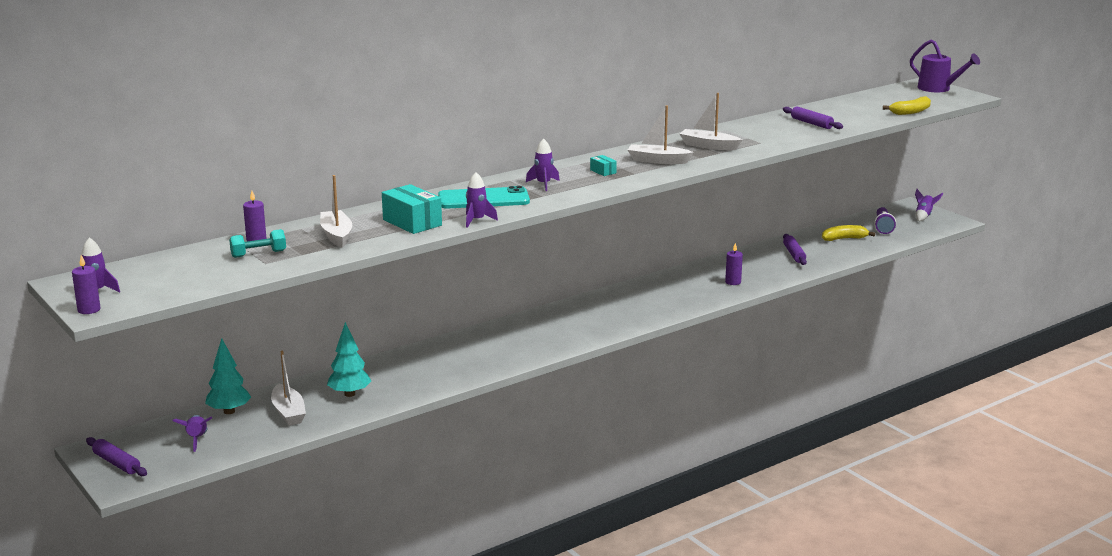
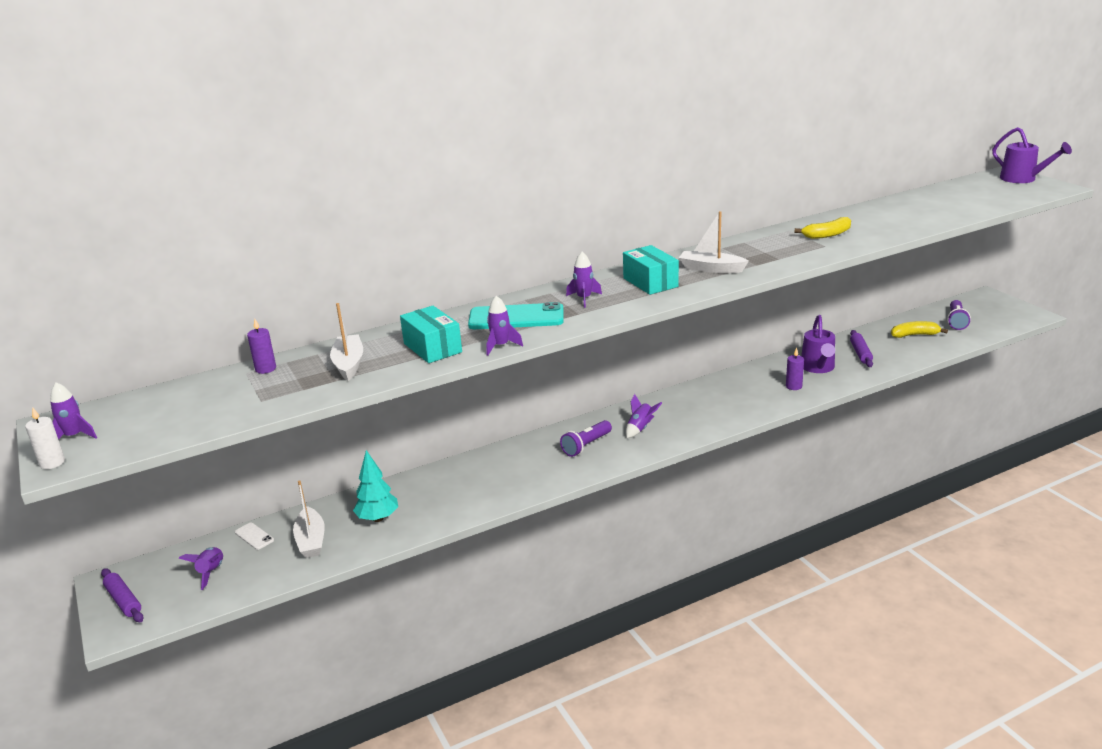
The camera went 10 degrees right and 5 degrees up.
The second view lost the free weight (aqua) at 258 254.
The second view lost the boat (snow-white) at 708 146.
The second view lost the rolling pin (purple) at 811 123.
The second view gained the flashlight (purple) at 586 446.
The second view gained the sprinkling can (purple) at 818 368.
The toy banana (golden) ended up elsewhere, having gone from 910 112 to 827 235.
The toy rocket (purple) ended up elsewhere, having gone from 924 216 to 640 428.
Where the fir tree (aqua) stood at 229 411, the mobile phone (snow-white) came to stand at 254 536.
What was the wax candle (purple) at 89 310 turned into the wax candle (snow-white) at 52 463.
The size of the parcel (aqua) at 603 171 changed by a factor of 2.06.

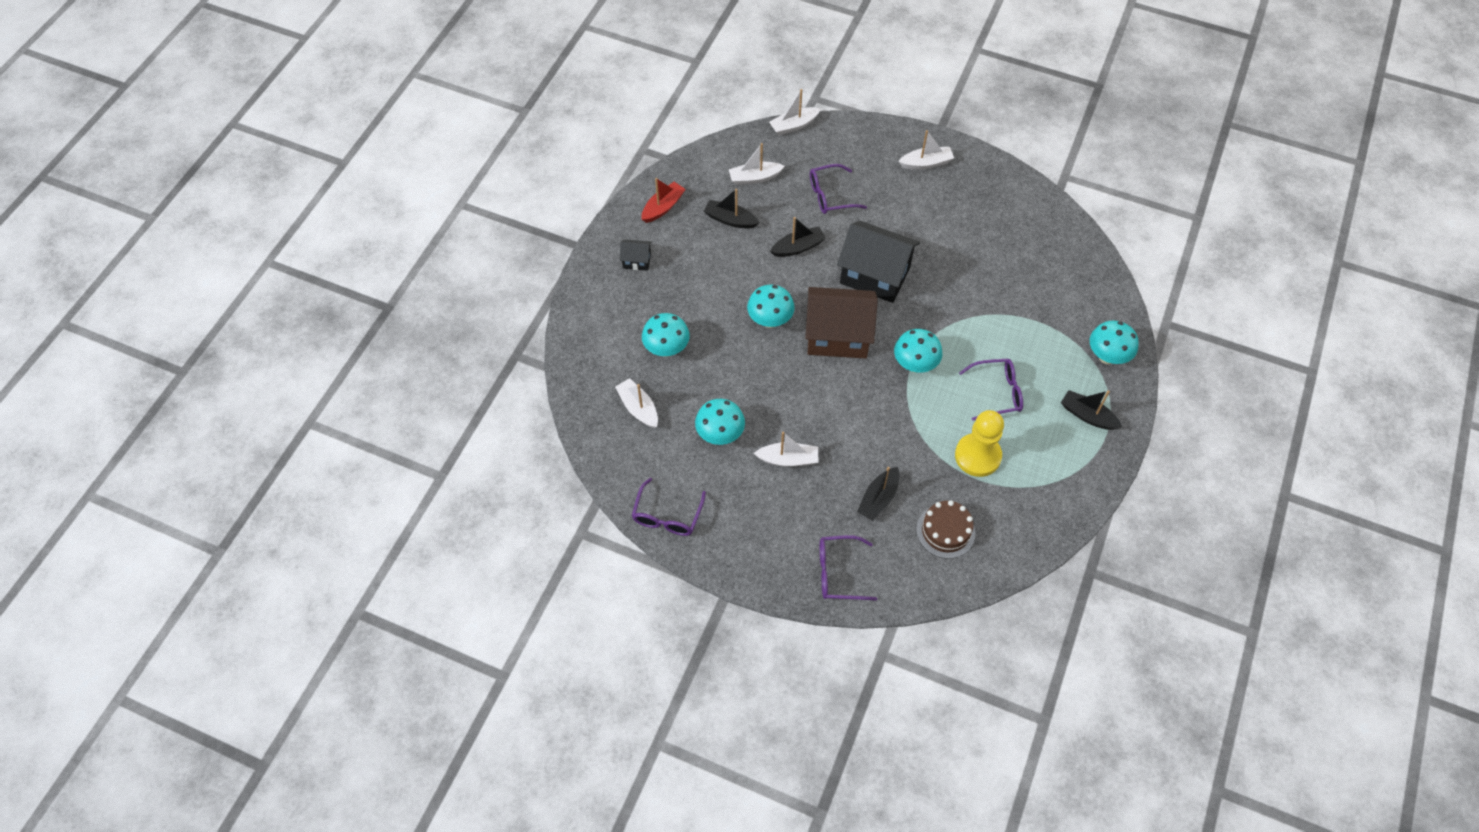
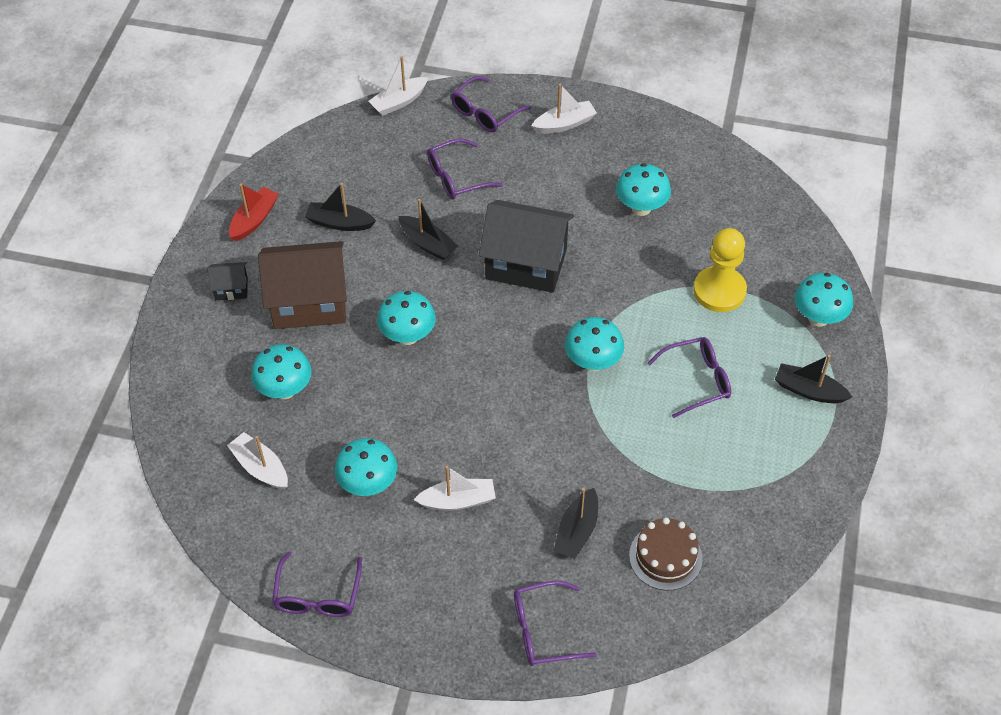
The camera went 10 degrees left and 5 degrees down.
The second view lost the boat (snow-white) at 755 178.
The second view gained the eyeglasses (purple) at 485 112.
The second view gained the mushroom (aqua) at 641 208.
The cottage (dark brown) ended up elsewhere, having gone from 838 336 to 309 302.
The pawn (golden) ended up elsewhere, having gone from 977 456 to 719 291.
The boat (ebony) at 798 247 ended up facing another way, 75 degrees clockwise from before.

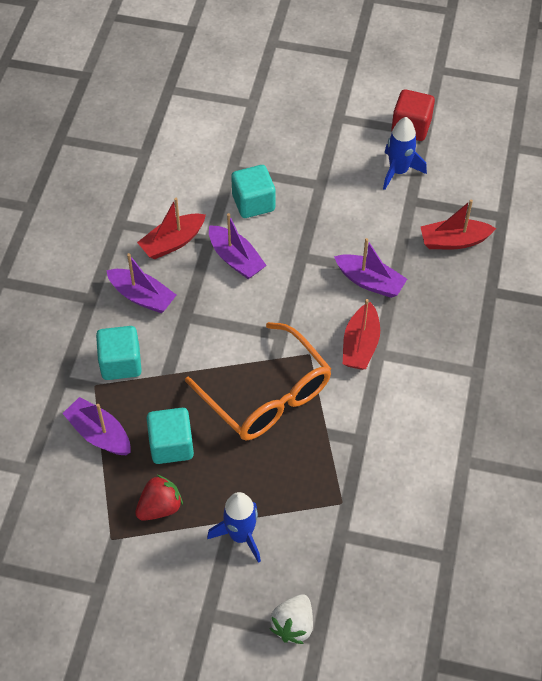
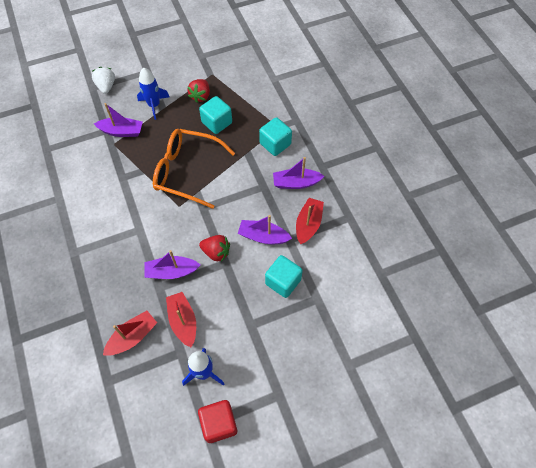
The camera went 145 degrees right and 5 degrees up.
The second view gained the strawberry (crimson) at 216 252.
The boat (purple) ended up elsewhere, having gone from 99 434 to 122 131.
The boat (crimson) ended up elsewhere, having gone from 360 345 to 183 321.

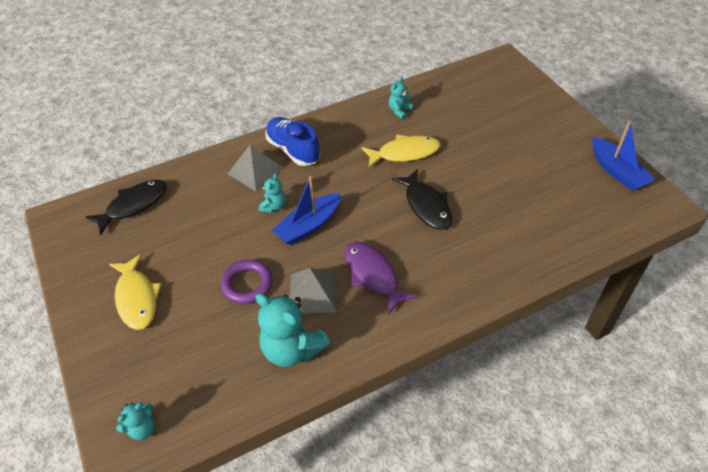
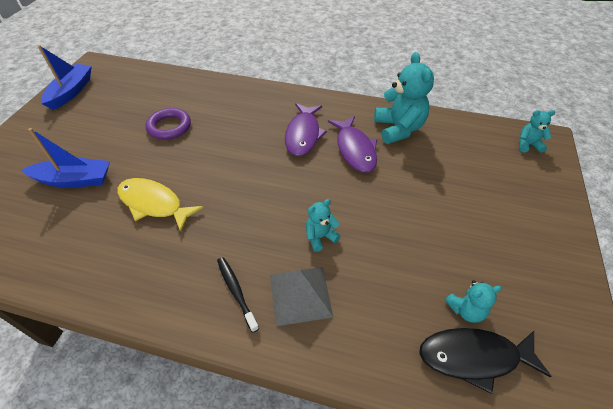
The camera went 140 degrees left and 0 degrees up.
The second view lost the fish (golden) at 137 298.
The second view lost the fish (ebony) at 426 206.
The ring (purple) ended up elsewhere, having gone from 247 284 to 169 127.
The boat (blue) ended up elsewhere, having gone from 308 226 to 75 180.
The teddy bear (aqua) ended up elsewhere, having gone from 399 111 to 466 310.
Where the shoe (blue) stood at 293 150, the dental brush (ebony) came to stand at 236 292.
Where the pyramid shape (gray) stood at 313 292, the fish (purple) came to stand at 355 149.

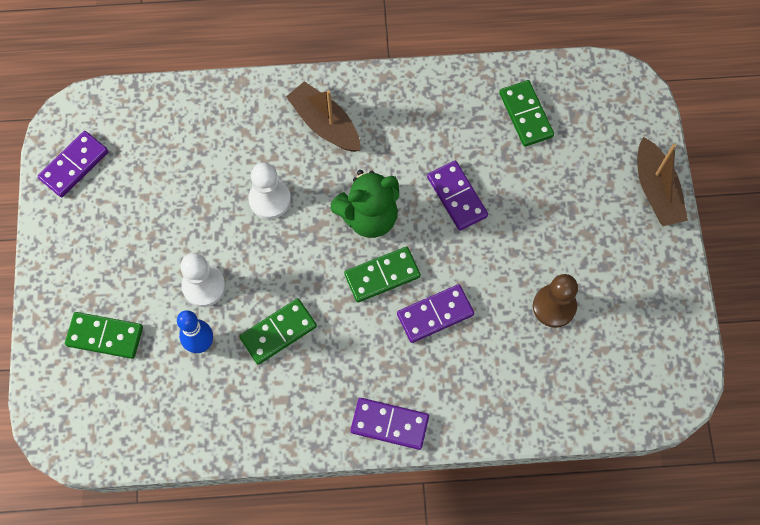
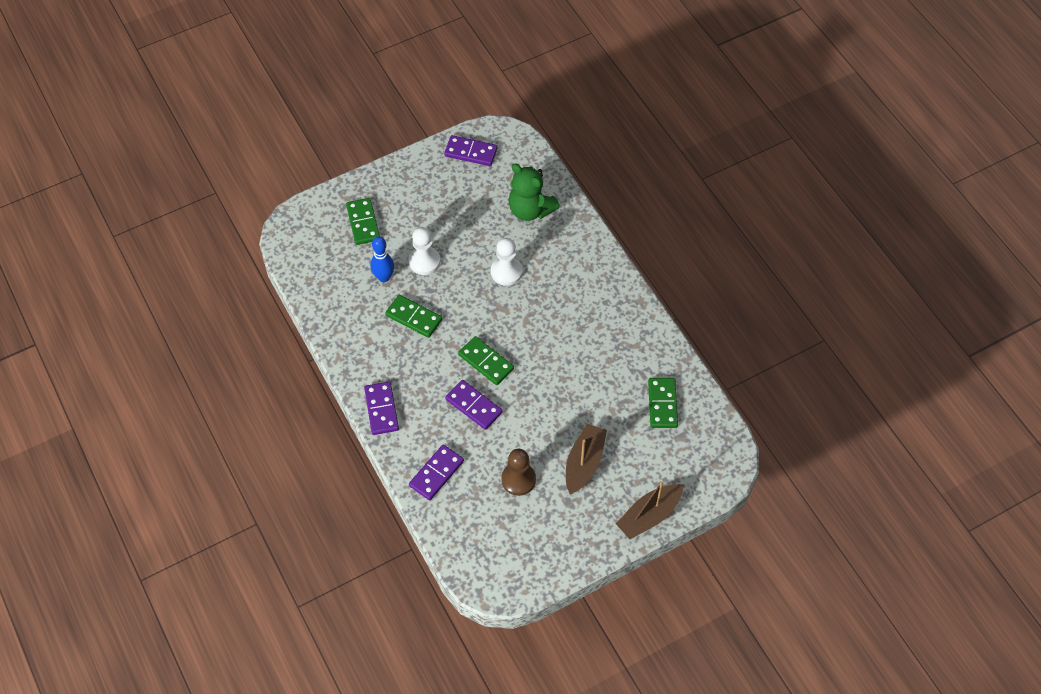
The camera went 65 degrees right and 10 degrees down.
The boat (dark brown) ended up elsewhere, having gone from 325 124 to 584 463.
The teddy bear (emerald) ended up elsewhere, having gone from 369 216 to 530 210.
The domino piece (purple) ended up elsewhere, having gone from 457 197 to 436 473.
The domino piece (emerald) at 526 115 ended up facing another way, 45 degrees counterclockwise from before.

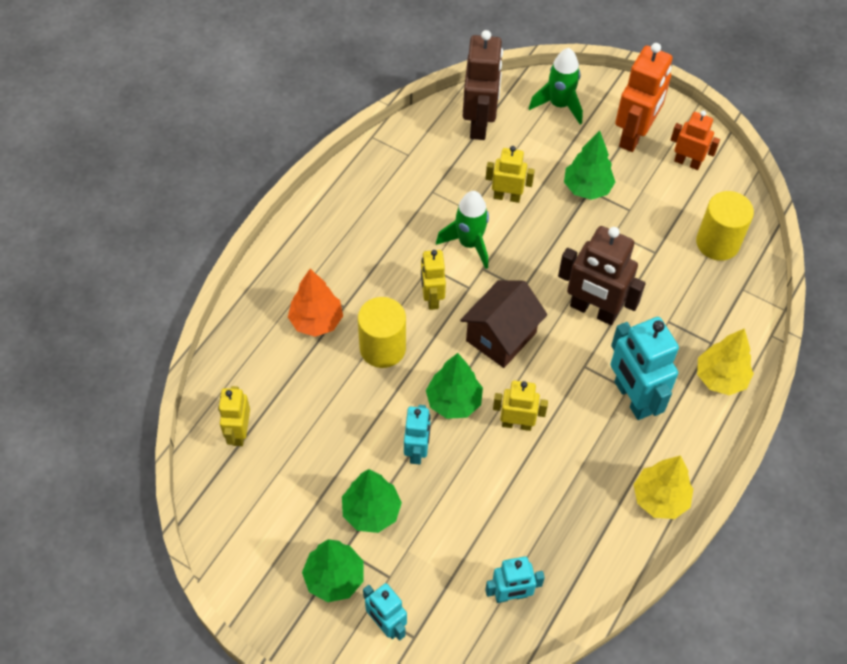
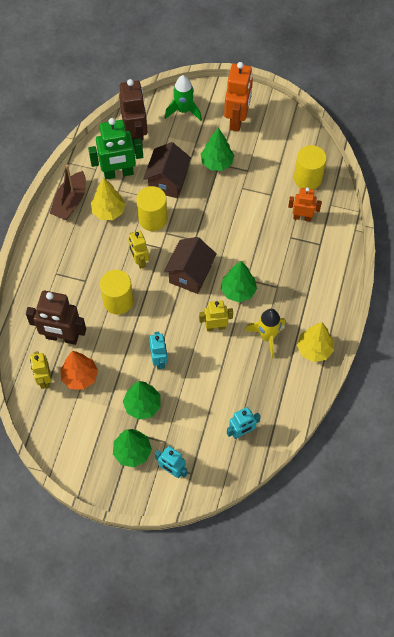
The camera went 15 degrees left and 5 degrees up.
The second view lost the toy robot (aqua) at 632 398.
The second view gained the boat (dark brown) at 70 202.
The second view gained the toy robot (emerald) at 118 173.
The second view gained the toy rocket (golden) at 267 337.
The fir tree (orange-coloured) ended up elsewhere, having gone from 316 321 to 80 377.
The fir tree (emerald) ended up elsewhere, having gone from 453 401 to 238 291.
The toy robot (dark brown) ended up elsewhere, having gone from 593 310 to 62 337.
The toy robot (orange-coloured) ended up elsewhere, having gone from 687 162 to 302 217.
The fir tree (golden) ended up elsewhere, having gone from 720 378 to 108 211.
Where the toy rocket (emerald) stood at 469 244, the solid cylinder (golden) came to stand at 153 219.
Where the toy robot (golden) stood at 507 197, the cottage (dark brown) came to stand at 167 181.

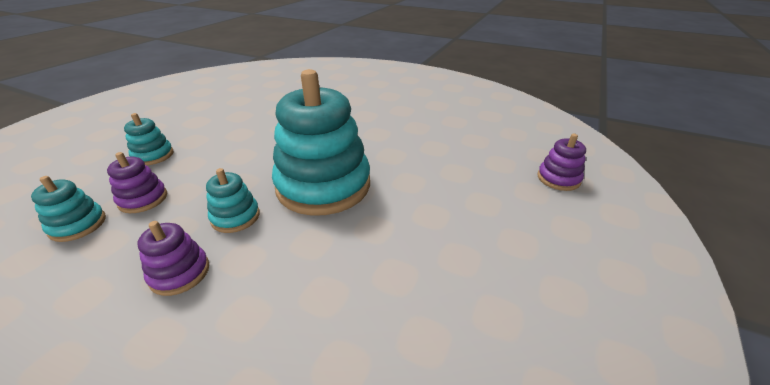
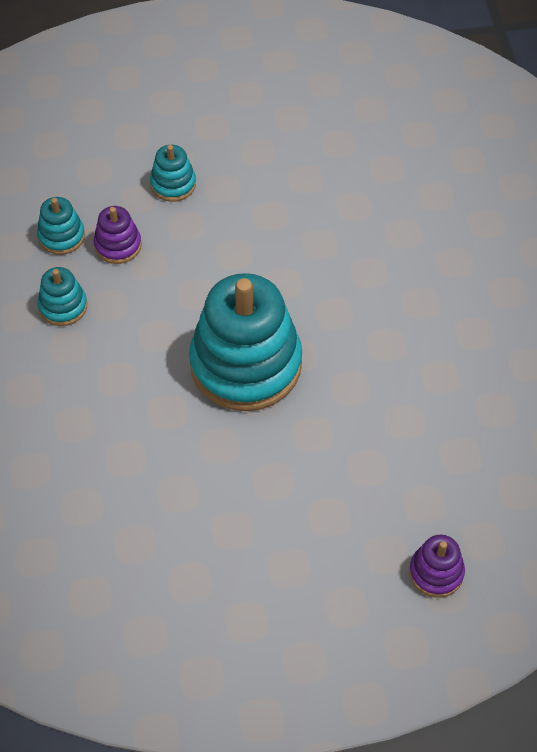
The camera went 55 degrees right and 20 degrees up.
The second view lost the stacking rings (purple) at 180 273.
The stacking rings (aqua) ended up elsewhere, having gone from 235 217 to 63 306.

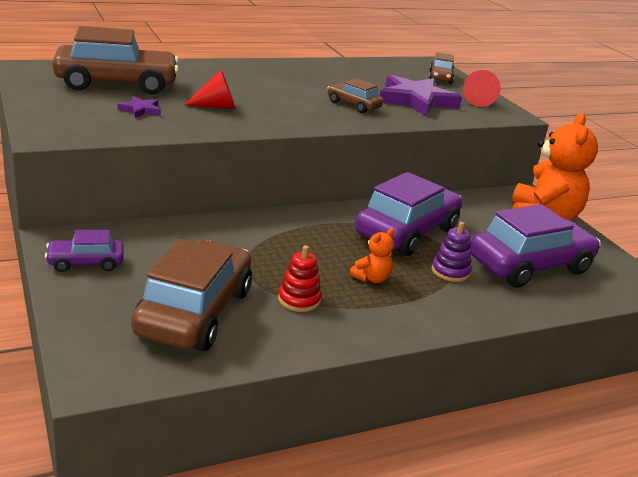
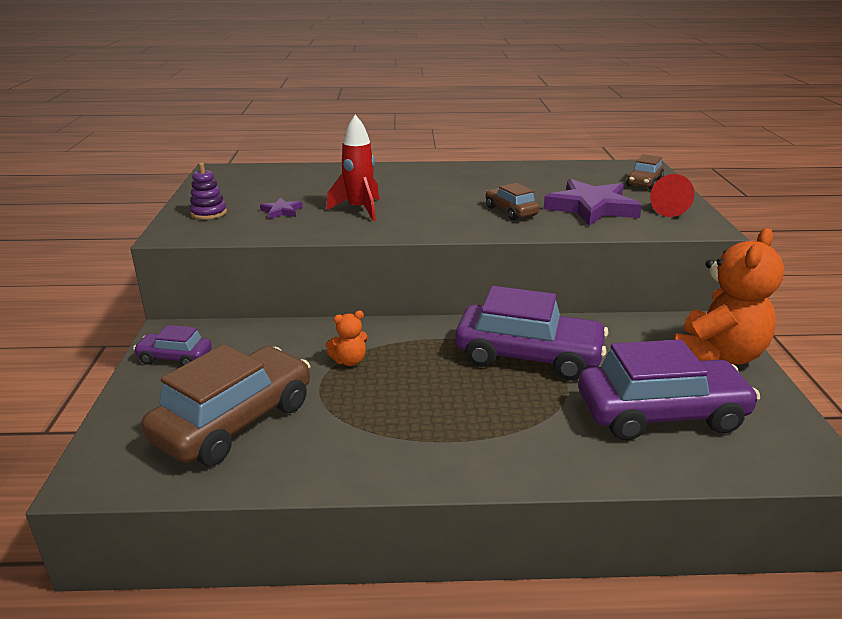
The camera went 25 degrees right and 0 degrees up.
The second view lost the automobile (dark brown) at 117 84.
The second view lost the stacking rings (crimson) at 299 300.
The teddy bear (orange-coloured) ended up elsewhere, having gone from 371 278 to 349 361.
The stacking rings (purple) ended up elsewhere, having gone from 450 271 to 208 213.
Where the cone shape (crimson) stood at 216 106, the toy rocket (crimson) came to stand at 359 209.
The automobile (purple) at 406 232 ended up facing another way, 45 degrees clockwise from before.

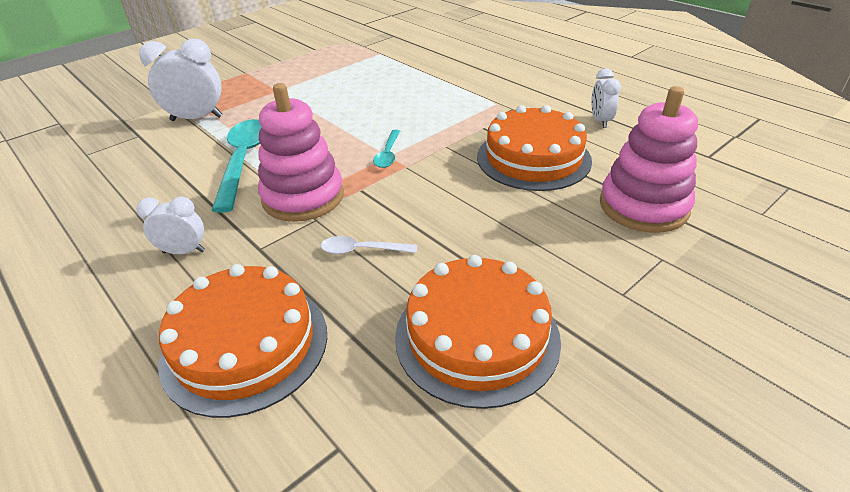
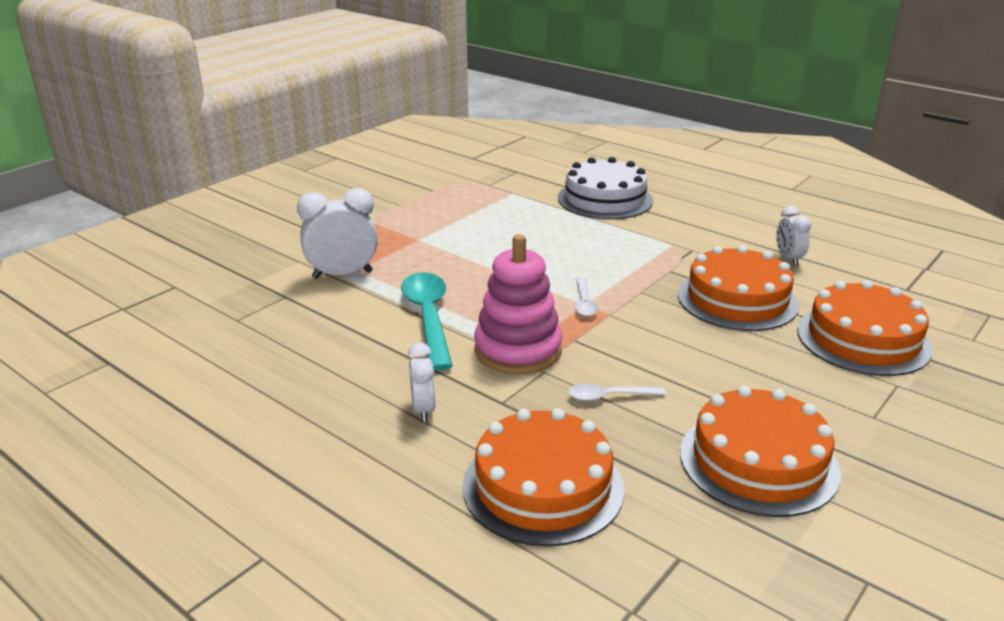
The camera went 10 degrees left and 10 degrees down.
The second view gained the cake (snow-white) at 605 199.
Where the stacking rings (rose-pink) stood at 643 206, the cake (orange-coloured) came to stand at 863 339.
What was the tablespoon (aqua) at 388 154 turned into the tablespoon (snow-white) at 584 303.
The bedside clock (snow-white) at 184 251 ended up facing another way, 90 degrees clockwise from before.

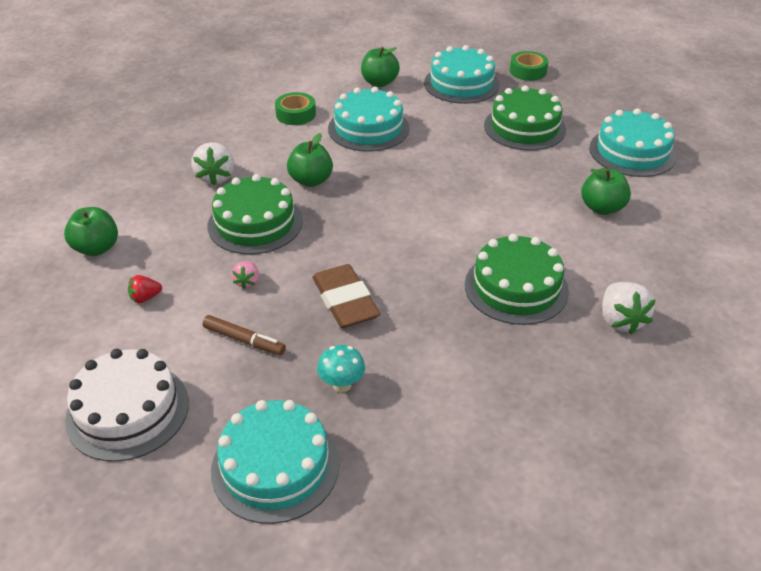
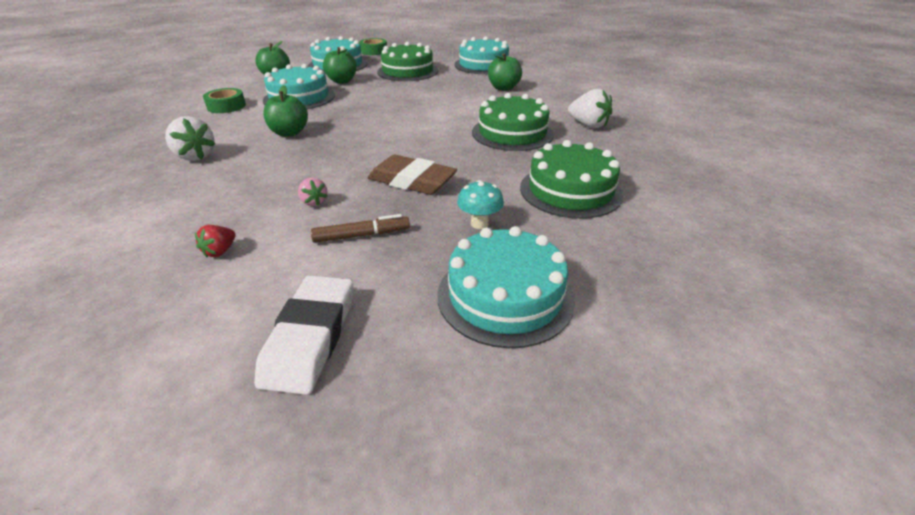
The camera went 40 degrees left and 5 degrees down.
The toy apple (emerald) ended up elsewhere, having gone from 96 248 to 342 81.
The cake (emerald) ended up elsewhere, having gone from 255 223 to 570 190.
Where the cake (snow-white) stood at 128 411, the pencil eraser (snow-white) came to stand at 310 337.

